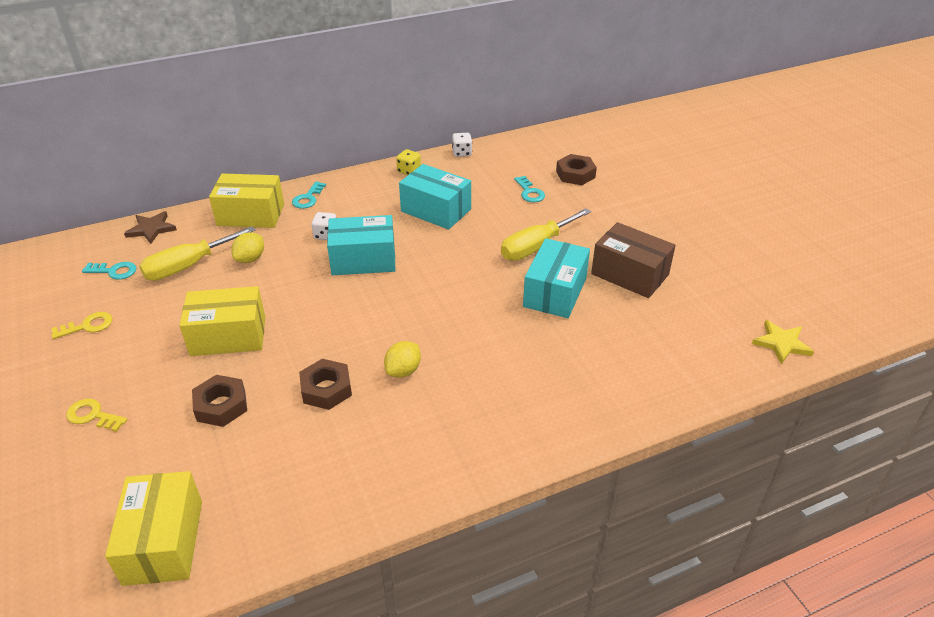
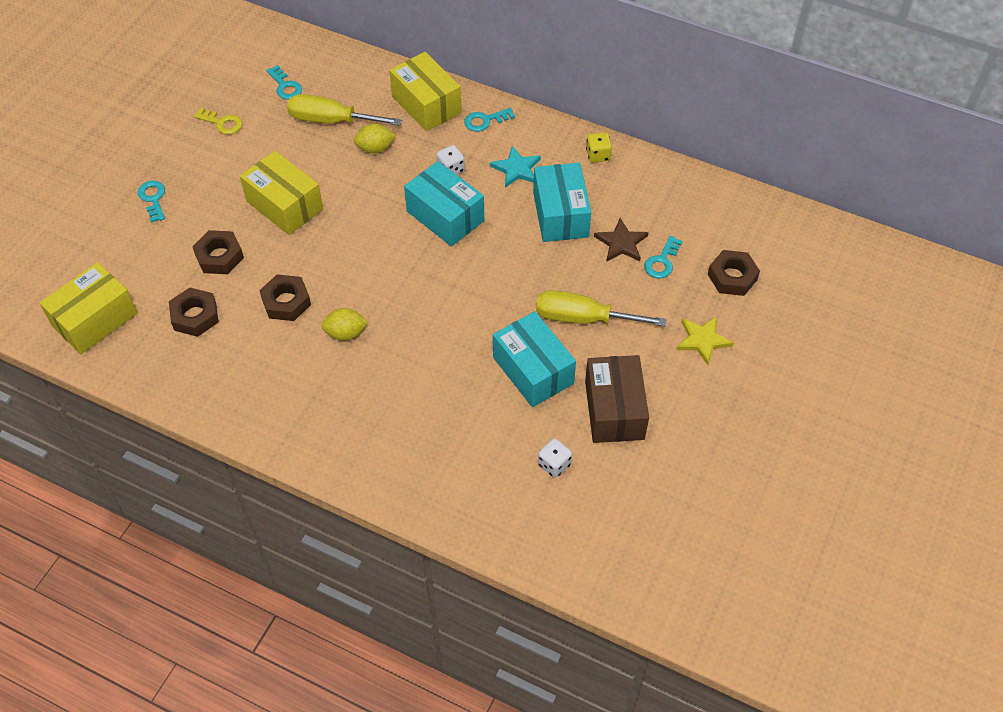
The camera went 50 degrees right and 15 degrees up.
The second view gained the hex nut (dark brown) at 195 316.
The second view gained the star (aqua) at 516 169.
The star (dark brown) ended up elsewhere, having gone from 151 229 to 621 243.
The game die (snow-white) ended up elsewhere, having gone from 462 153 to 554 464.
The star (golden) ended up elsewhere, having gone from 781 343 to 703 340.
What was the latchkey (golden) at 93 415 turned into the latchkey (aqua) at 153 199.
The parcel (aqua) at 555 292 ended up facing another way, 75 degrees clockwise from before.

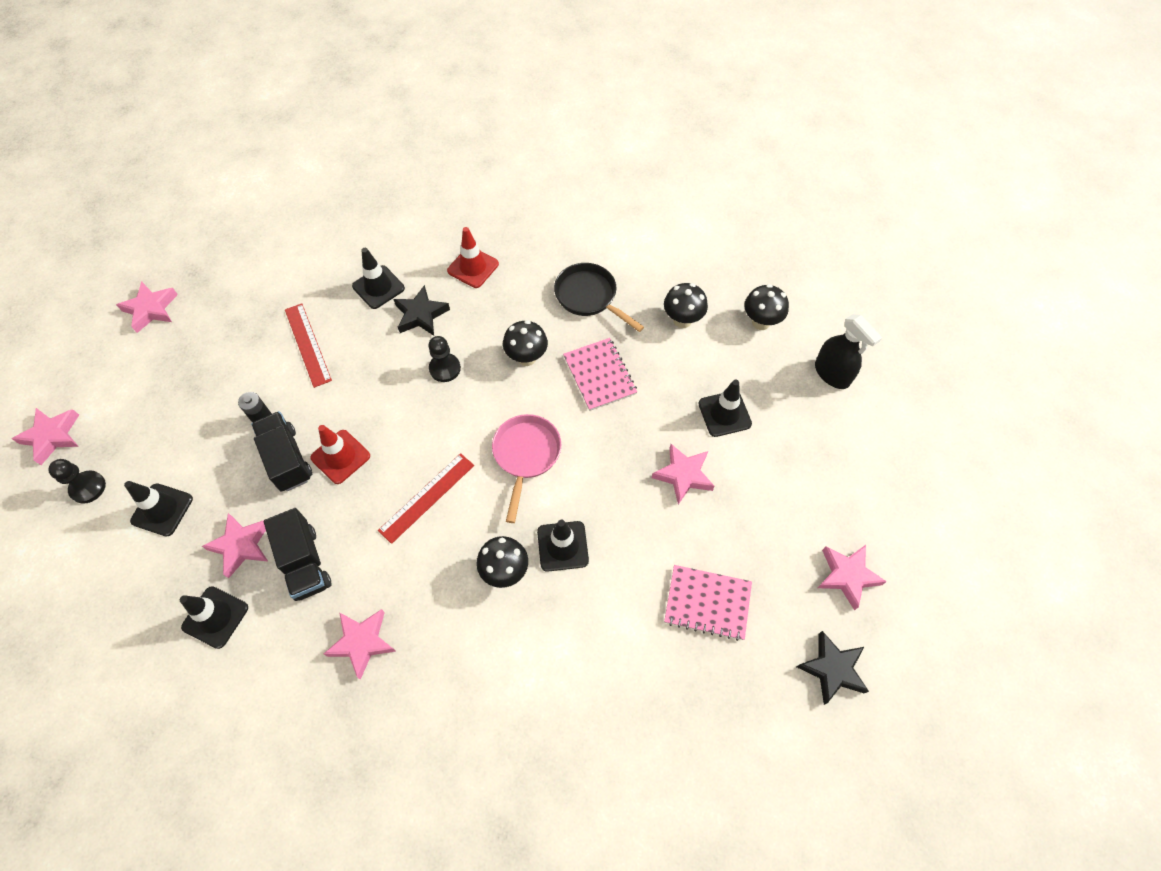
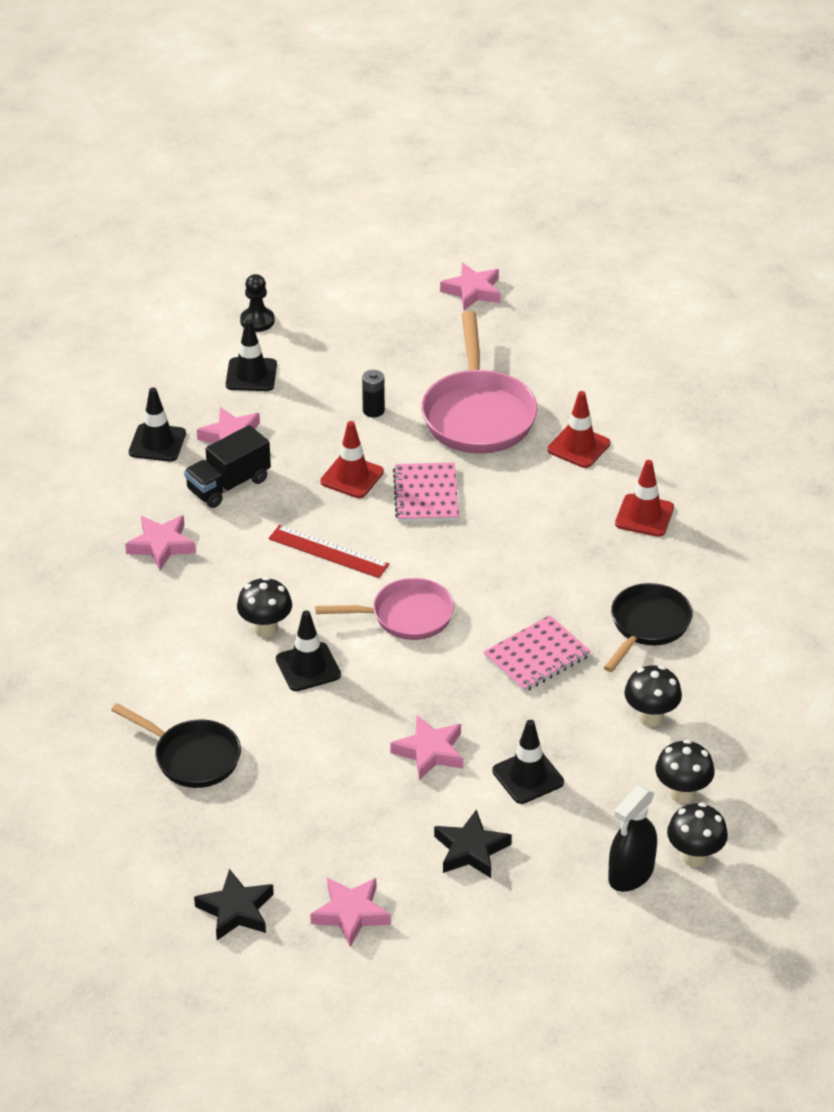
The camera went 75 degrees right and 20 degrees down.
The second view lost the star (rose-pink) at 52 436.
The second view lost the lorry (ebony) at 287 459.
The second view lost the pawn (ebony) at 445 368.
The second view gained the pan (ebony) at 192 757.
The star (ebony) ended up elsewhere, having gone from 421 315 to 471 850.
The mushroom (ebony) ended up elsewhere, having gone from 526 358 to 694 857.
The notepad (rose-pink) ended up elsewhere, having gone from 707 603 to 426 495.
Where the measuring stick (crimson) stood at 307 344, the pan (rose-pink) came to stand at 478 414.
What was the traffic cone (ebony) at 378 287 turned into the traffic cone (crimson) at 578 447.

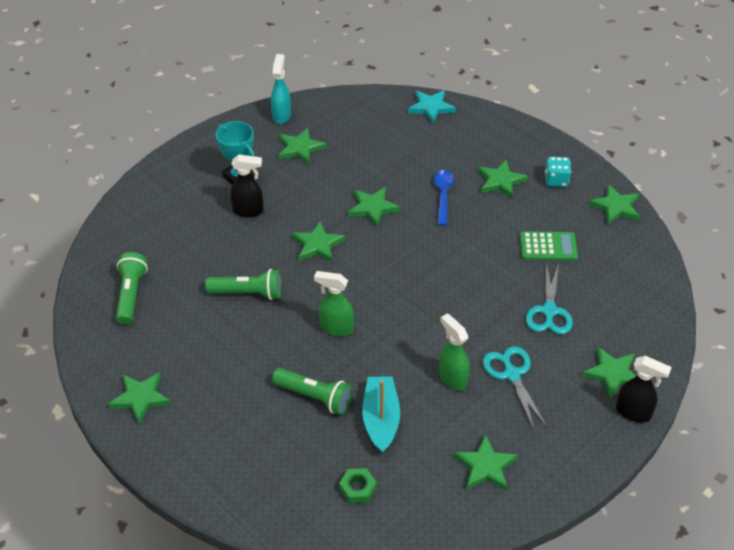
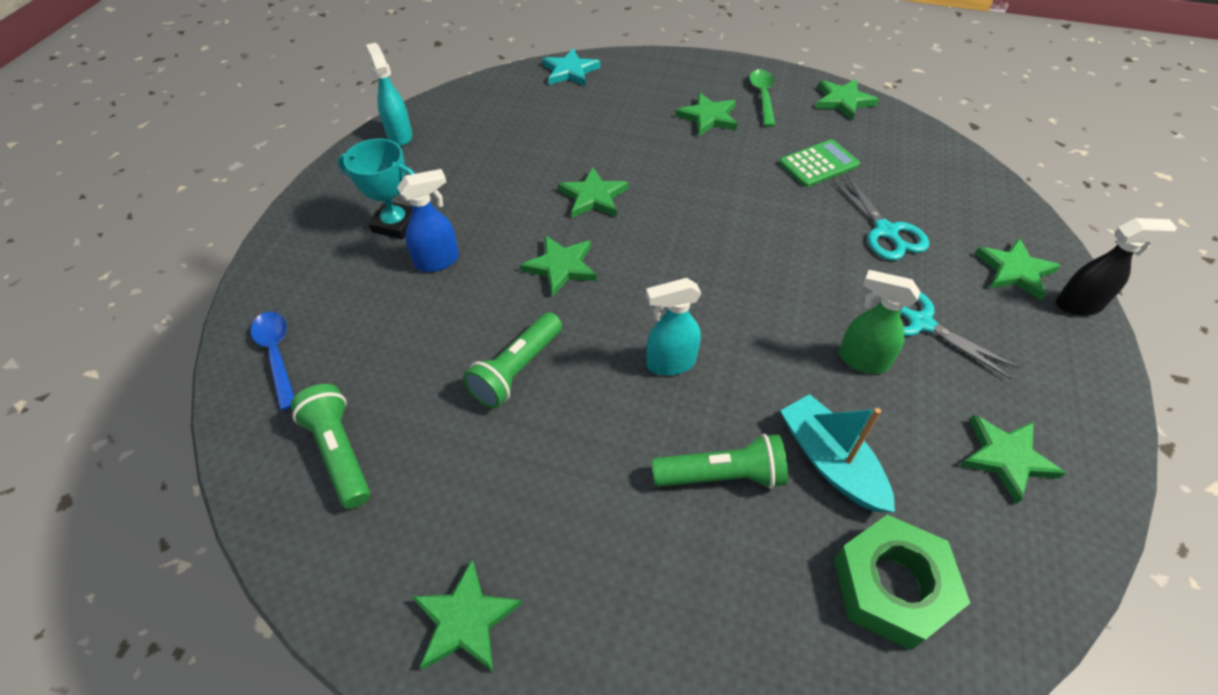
The camera went 30 degrees left and 5 degrees up.
The second view lost the star (emerald) at 300 148.
The tablespoon (blue) ended up elsewhere, having gone from 443 195 to 277 355.
Where the game die (aqua) stood at 556 180, the tablespoon (emerald) came to stand at 762 97.
What was the spray cleaner (ebony) at 248 211 turned into the spray cleaner (blue) at 438 261.
What was the spray cleaner (emerald) at 336 328 turned into the spray cleaner (aqua) at 670 363.
The flashlight (emerald) at 248 293 ended up facing another way, 150 degrees clockwise from before.
The size of the hex nut (emerald) at 357 488 changed by a factor of 1.96.

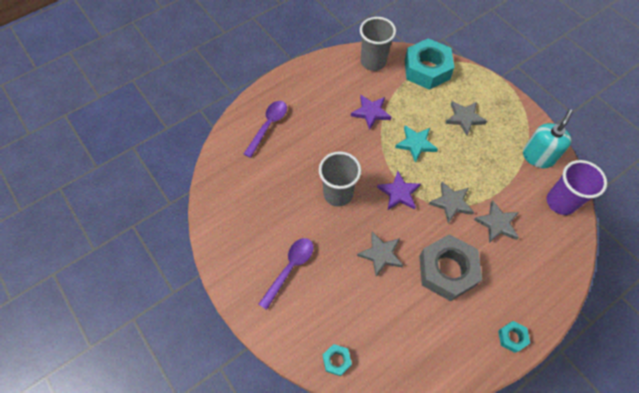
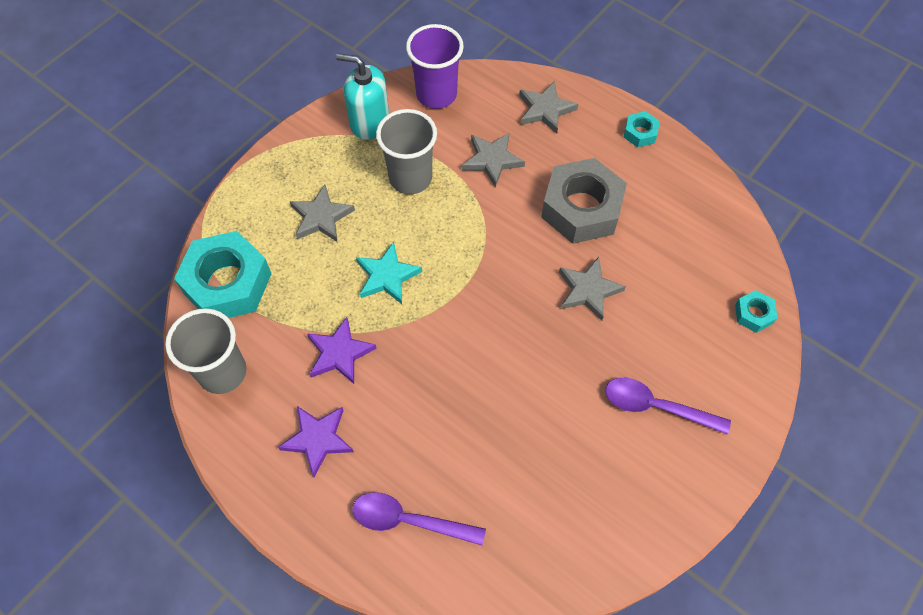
The camera went 105 degrees left and 0 degrees up.
The beaker (gray) ended up elsewhere, having gone from 338 194 to 410 178.
The star (purple) ended up elsewhere, having gone from 399 193 to 318 439.
The star (gray) ended up elsewhere, having gone from 451 203 to 545 109.

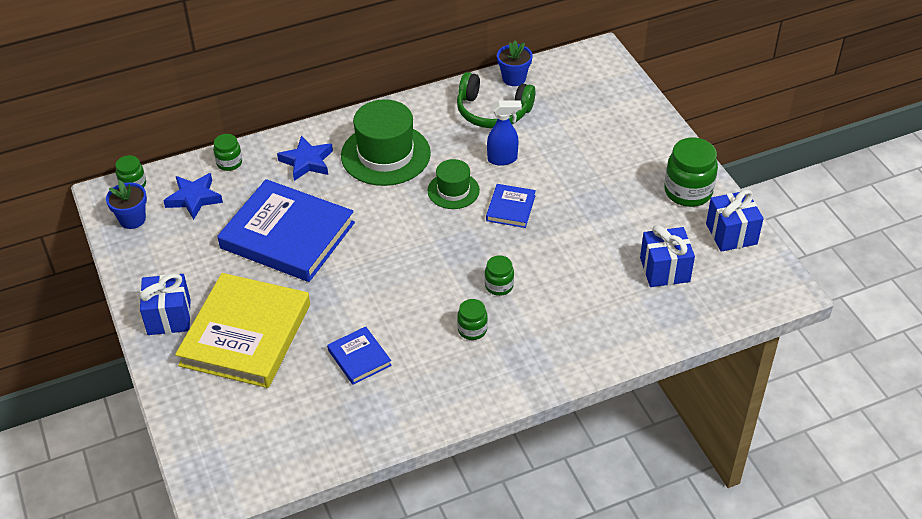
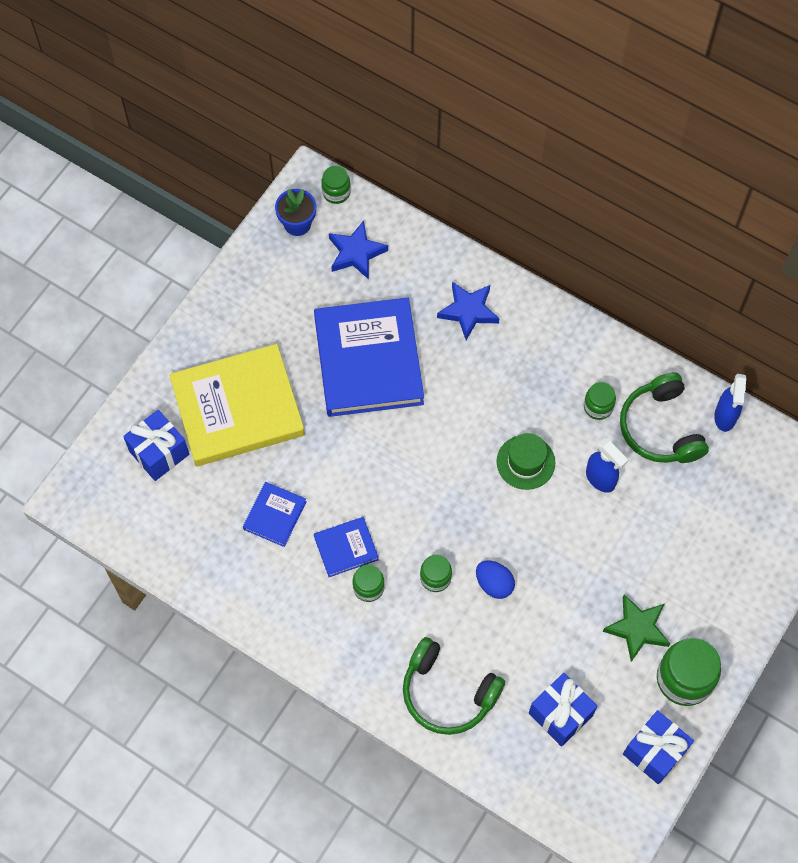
The camera went 55 degrees right and 20 degrees up.
The second view lost the top hat (emerald) at 385 154.
The second view gained the headphones (emerald) at 448 692.
The second view gained the egg (blue) at 494 584.
The second view gained the star (emerald) at 637 628.
The gift (blue) ended up elsewhere, having gone from 169 317 to 159 453.
The jam jar (emerald) ended up elsewhere, having gone from 229 163 to 598 407.
The book (blue) ended up elsewhere, having gone from 510 208 to 346 548.
Where the flower pot (blue) stood at 514 78, the spray cleaner (blue) came to stand at 725 417.

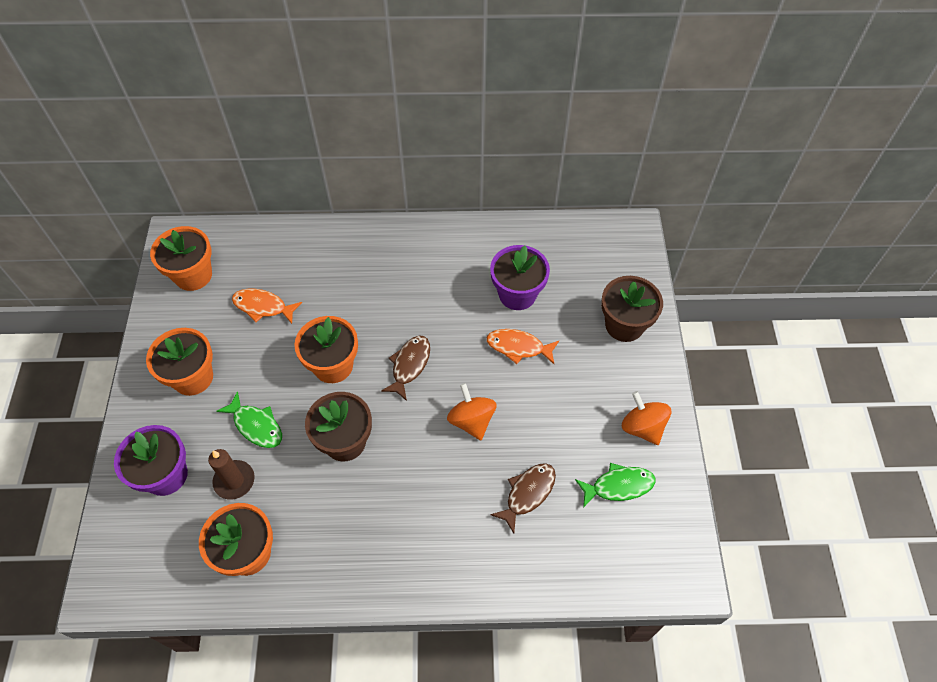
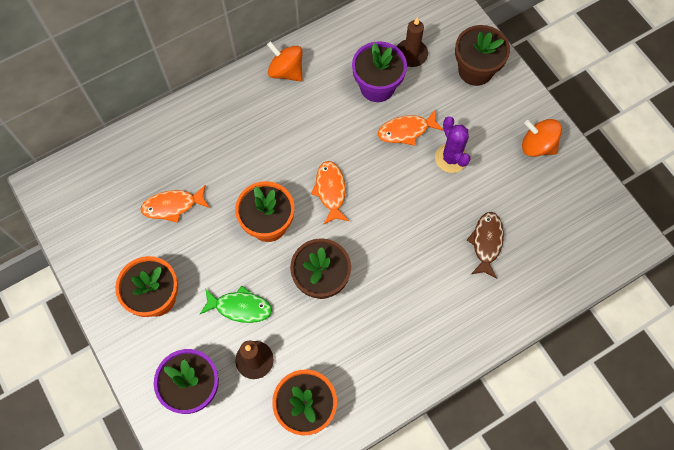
The camera went 30 degrees left and 10 degrees up.
The second view lost the flower pot (orange-coloured) at 193 275.
The second view lost the fish (emerald) at 618 486.
The second view gained the wax candle (dark brown) at 411 54.
The second view gained the cactus (purple) at 451 158.
The whirligig (orange-coloured) ended up elsewhere, having gone from 471 421 to 286 71.
What was the fish (dark brown) at 409 365 turned into the fish (orange-coloured) at 330 191.

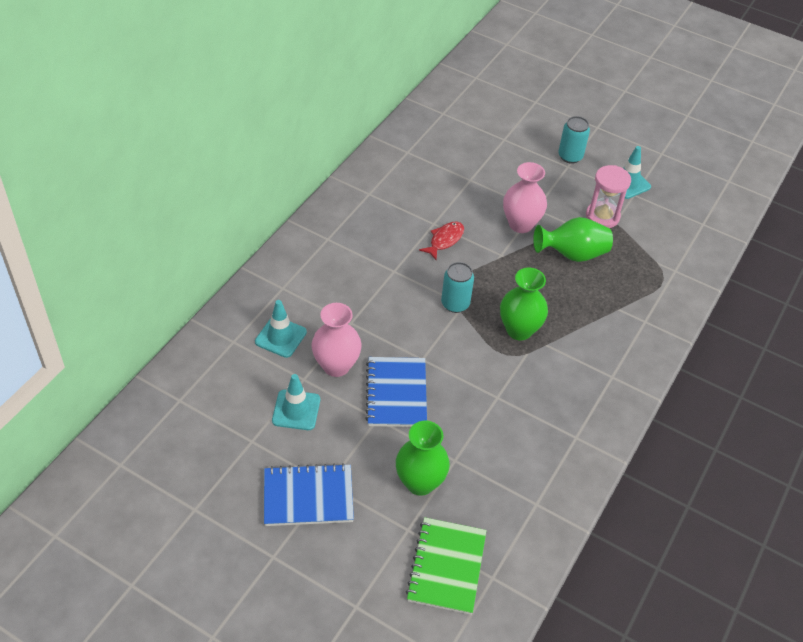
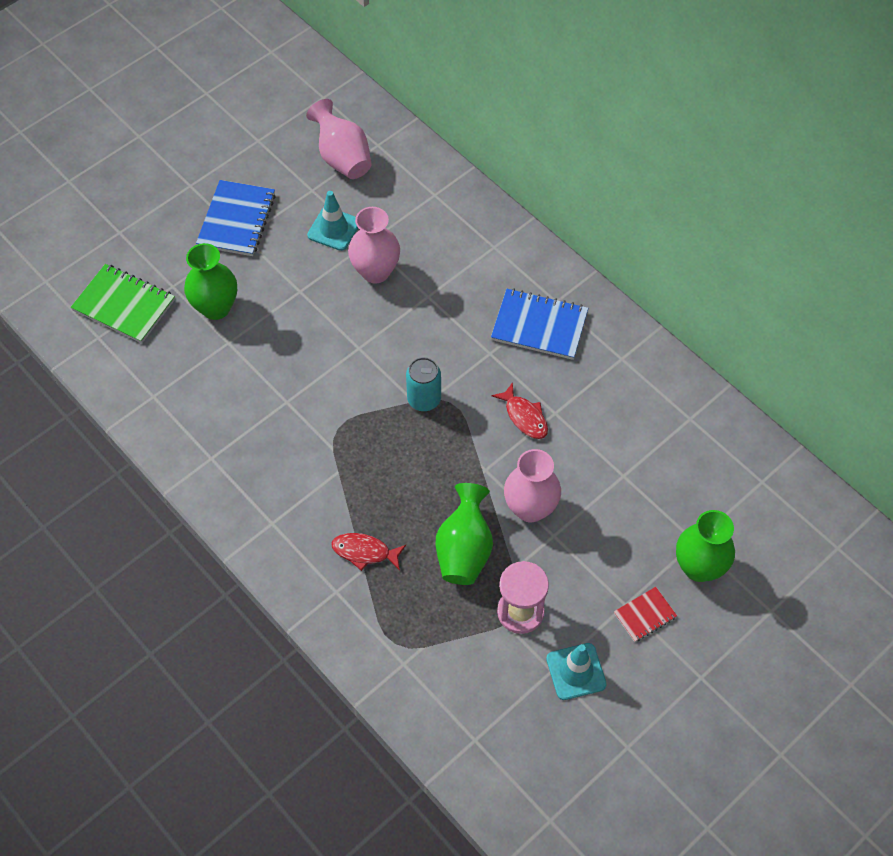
The camera went 110 degrees right and 10 degrees up.
The second view lost the traffic cone (aqua) at 280 337.
The second view gained the vase (rose-pink) at 342 158.
The second view gained the fish (crimson) at 364 552.
The notepad (blue) ended up elsewhere, having gone from 396 393 to 539 326.
The vase (emerald) ended up elsewhere, having gone from 519 330 to 699 567.
Where the can (aqua) stood at 570 156, the notepad (crimson) came to stand at 645 615.

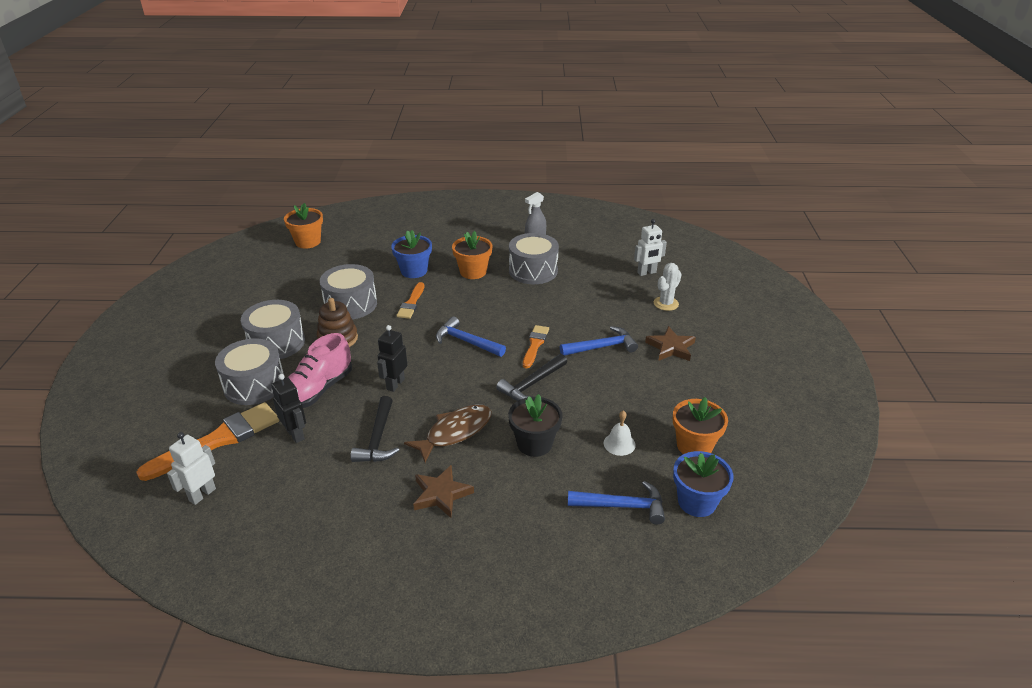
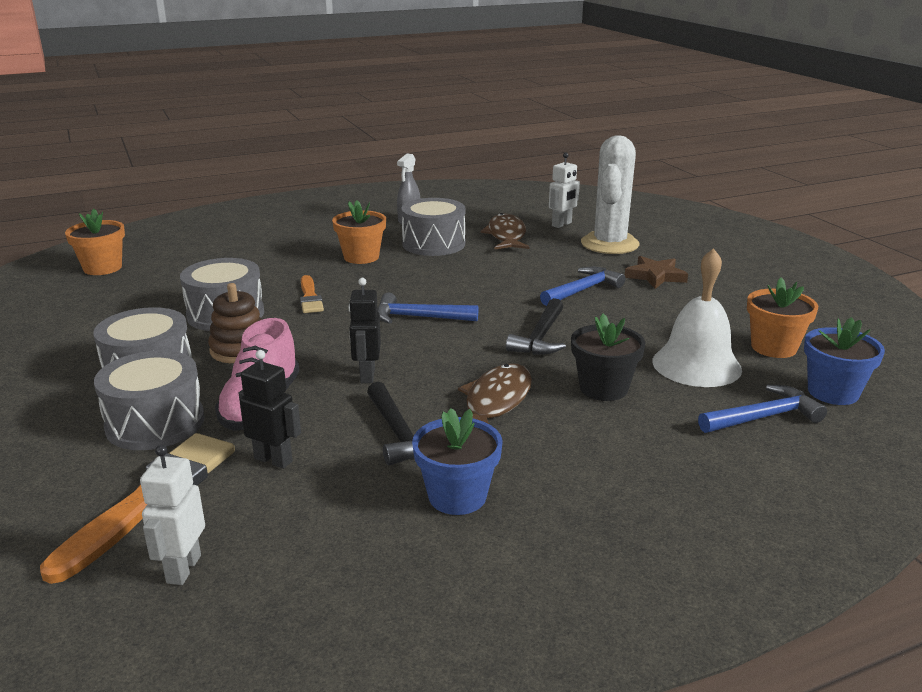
The camera went 25 degrees left and 10 degrees down.
The second view lost the star (dark brown) at 441 494.
The second view lost the paintbrush (orange-coloured) at 535 345.
The second view gained the fish (dark brown) at 506 236.
The flower pot (blue) ended up elsewhere, having gone from 414 271 to 457 496.
The size of the bell (snow-white) at 619 444 changed by a factor of 2.11.
The size of the cactus (snow-white) at 666 303 changed by a factor of 1.91.

